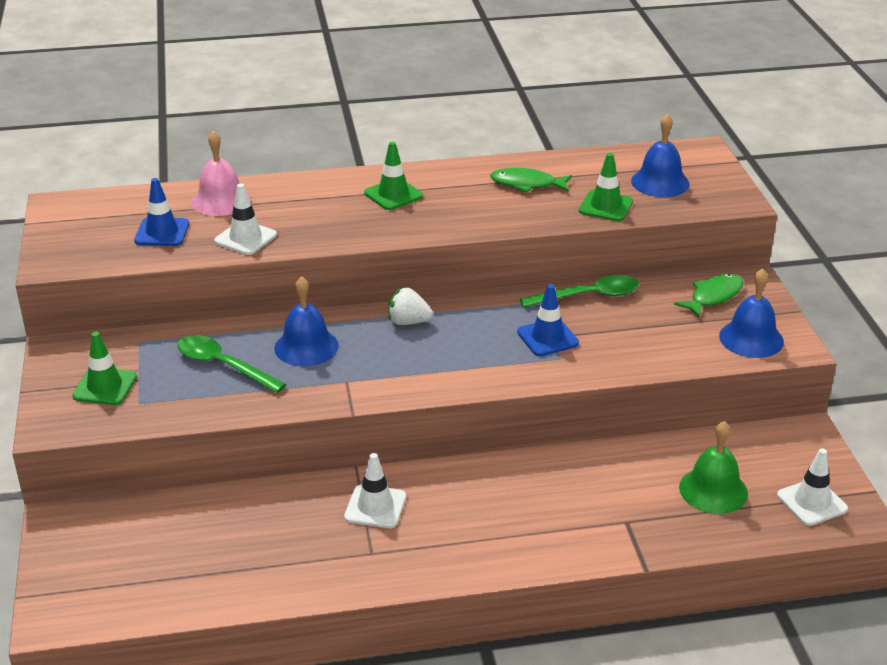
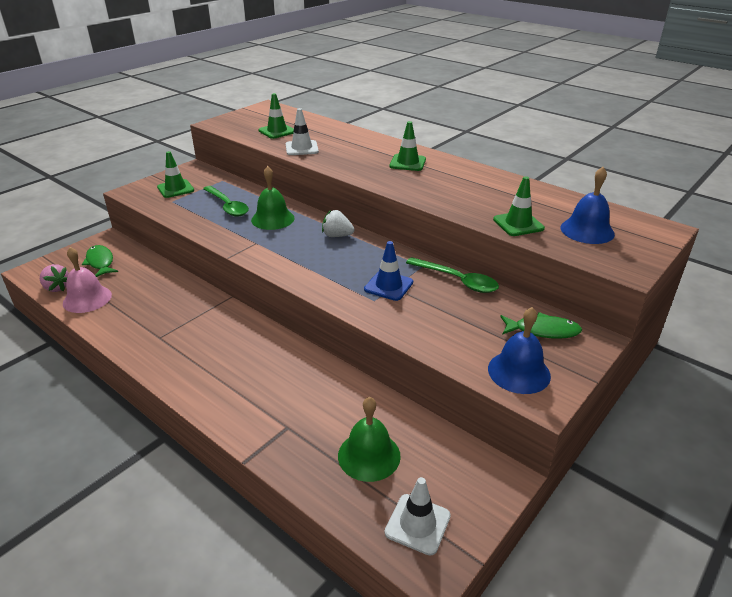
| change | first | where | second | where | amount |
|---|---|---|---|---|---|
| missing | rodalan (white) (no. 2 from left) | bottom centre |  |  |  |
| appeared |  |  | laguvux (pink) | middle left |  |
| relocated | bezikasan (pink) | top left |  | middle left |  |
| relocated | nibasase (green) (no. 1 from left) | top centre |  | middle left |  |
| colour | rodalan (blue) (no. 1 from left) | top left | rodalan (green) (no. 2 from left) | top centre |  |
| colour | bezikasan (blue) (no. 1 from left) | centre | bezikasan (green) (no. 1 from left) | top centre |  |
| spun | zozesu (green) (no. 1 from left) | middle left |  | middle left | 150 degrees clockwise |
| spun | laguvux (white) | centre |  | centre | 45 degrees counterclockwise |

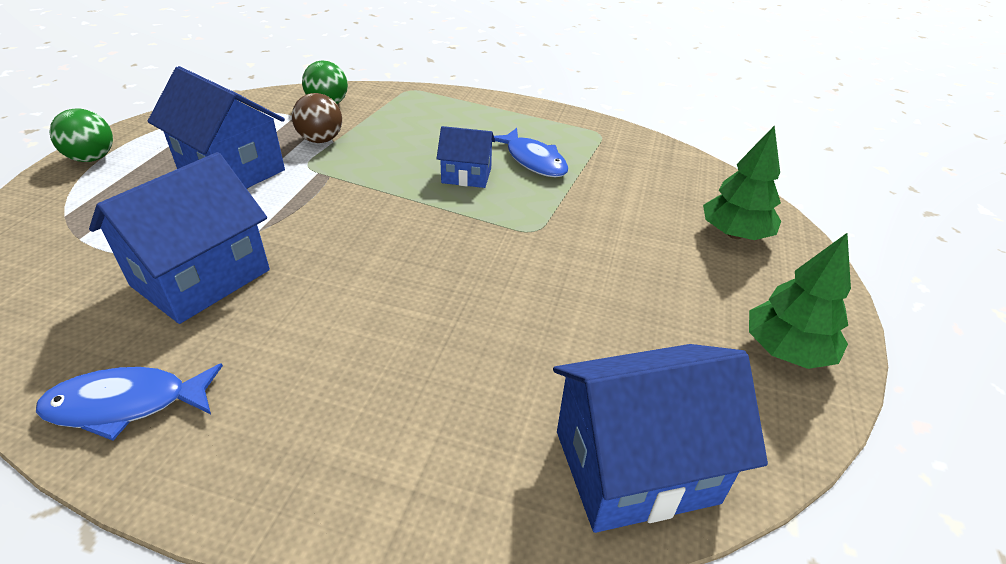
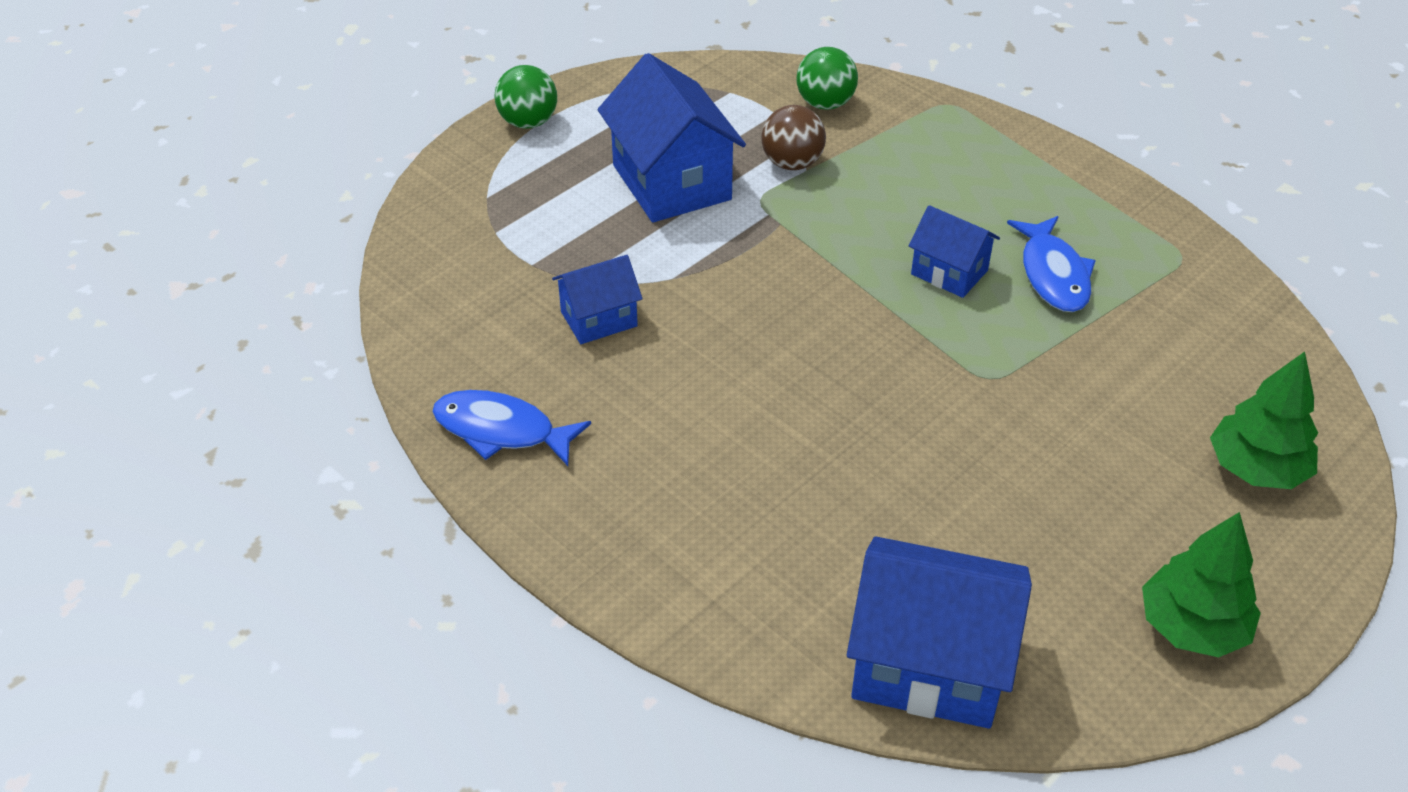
| change | first | where | second | where | amount |
|---|---|---|---|---|---|
| size | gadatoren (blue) (no. 1 from left) | middle left |  | centre | x0.55 |

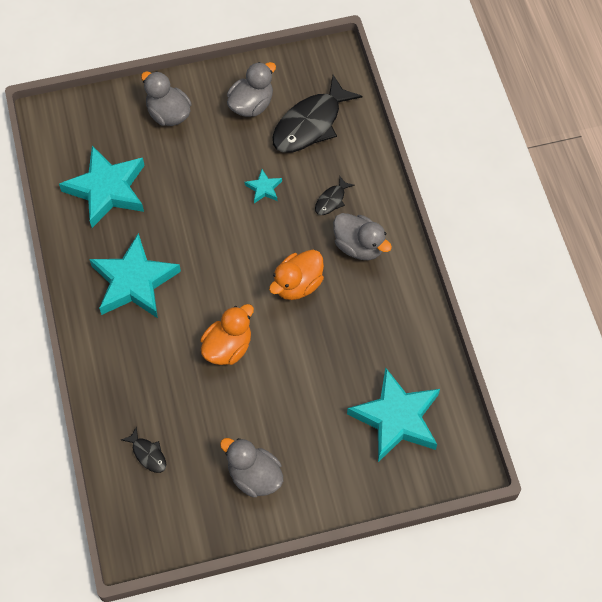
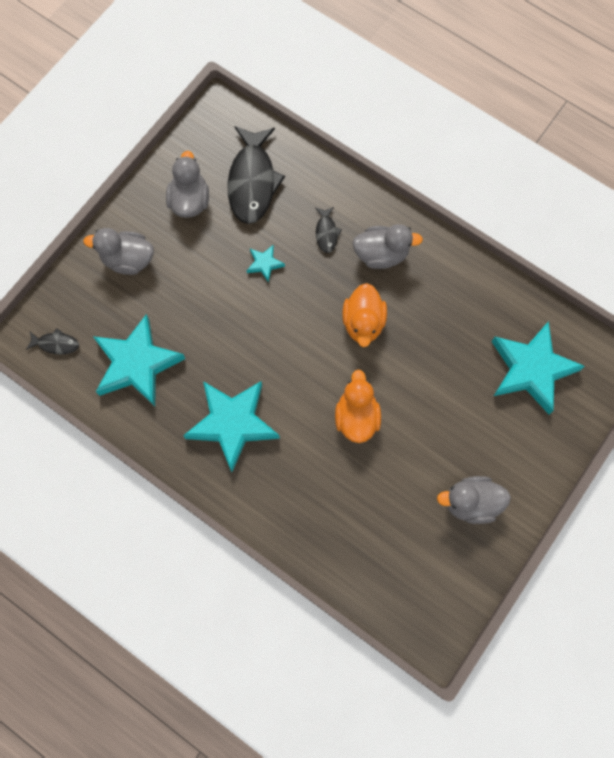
| change | first | where | second | where | amount |
|---|---|---|---|---|---|
| relocated | nibasase (black) (no. 1 from left) | bottom left |  | middle left |  |

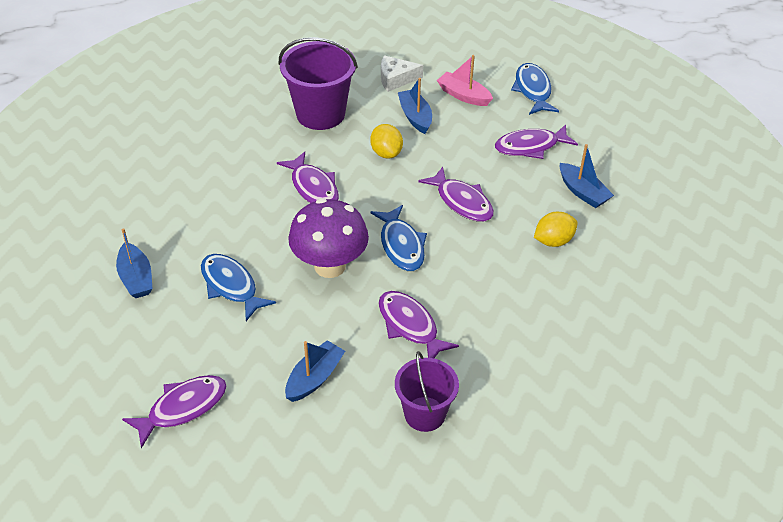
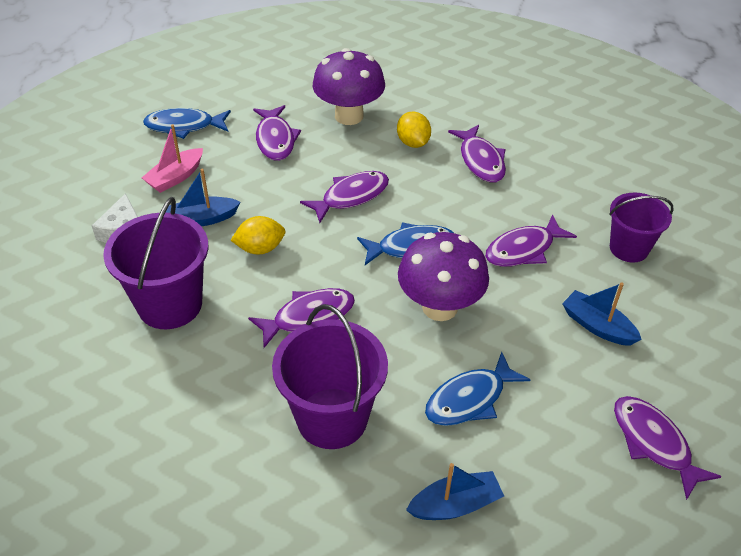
| change | first | where | second | where | amount |
|---|---|---|---|---|---|
| appeared |  |  | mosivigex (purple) (no. 2 from left) | bottom centre |  |
| appeared |  |  | nibasase (purple) (no. 4 from left) | top centre |  |
| exchanged | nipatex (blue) (no. 4 from left) | middle right | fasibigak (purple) (no. 1 from left) | top centre |  |

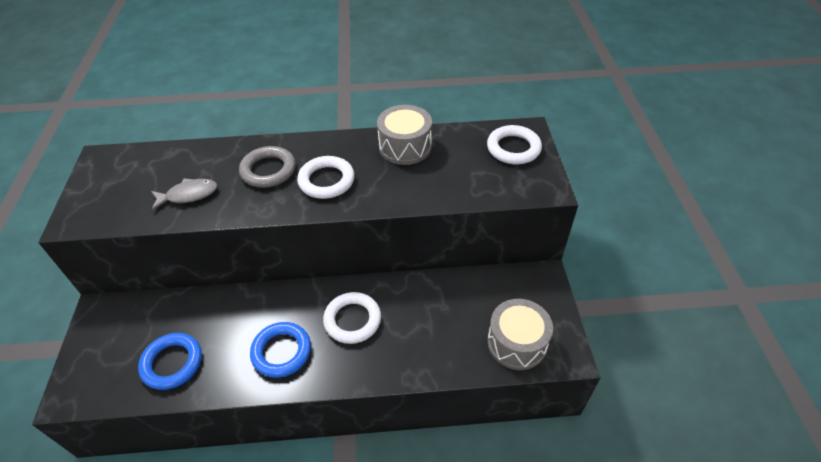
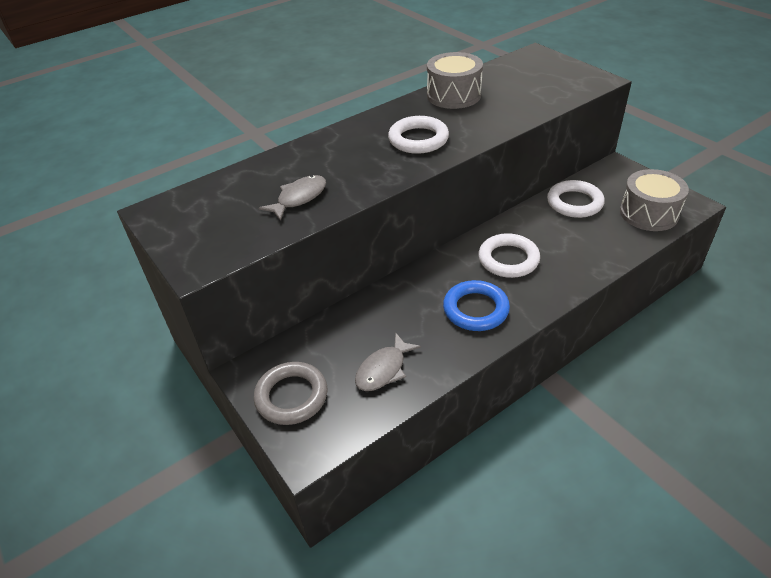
| change | first | where | second | where | amount |
|---|---|---|---|---|---|
| relocated | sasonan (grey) | middle left |  | bottom centre |  |
| relocated | sasonan (white) (no. 3 from left) | top centre |  | middle right |  |
| exchanged | sasonan (blue) (no. 1 from left) | bottom left | nibasase (grey) (no. 2 from left) | centre |  |

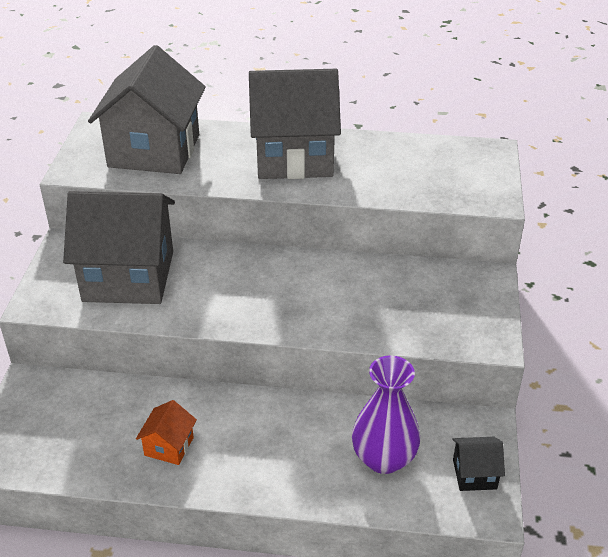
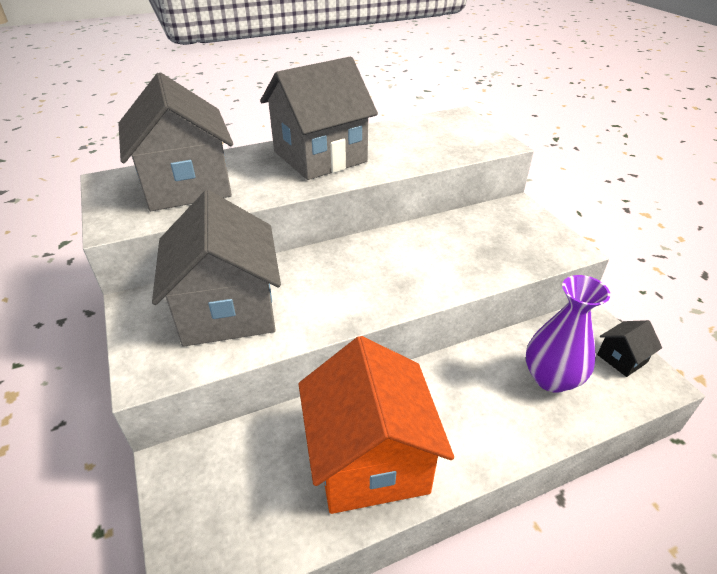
| change | first | where | second | where | amount |
|---|---|---|---|---|---|
| spun | gadatoren (grey) (no. 1 from left in the first image) | middle left | gadatoren (grey) (no. 2 from left) | middle left | 75 degrees counterclockwise |
| size | gadatoren (orange) | bottom left |  | bottom centre | x2.37 |

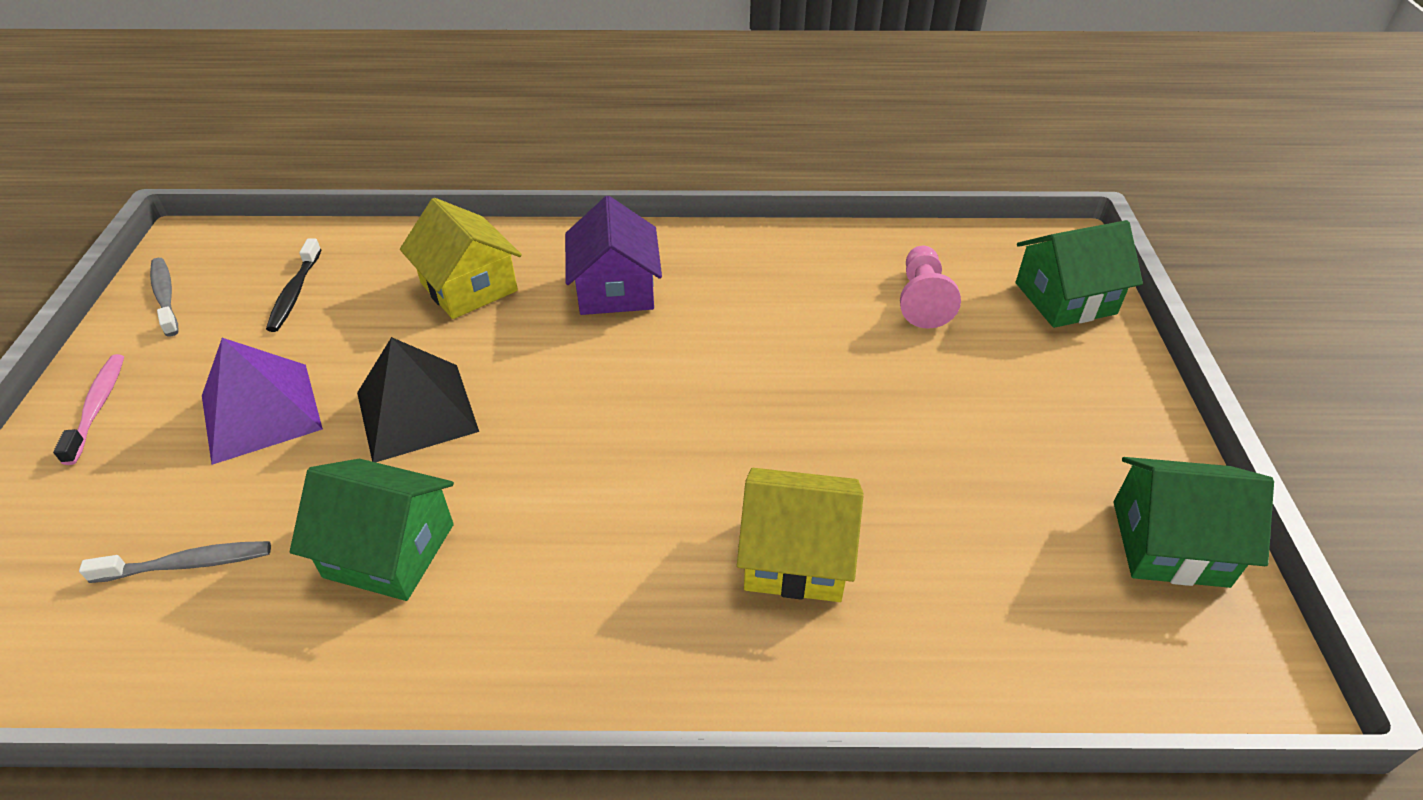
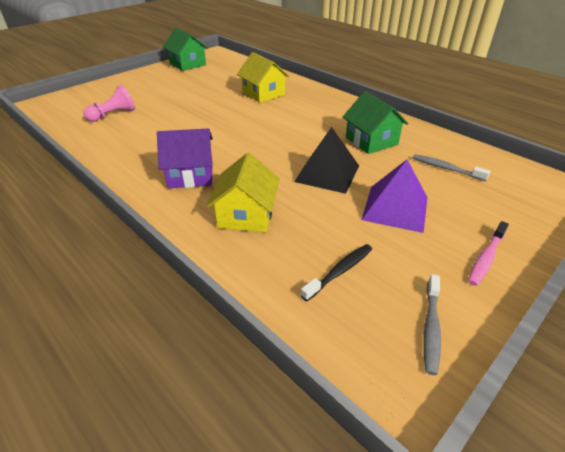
| change | first | where | second | where | amount |
|---|---|---|---|---|---|
| missing | gadatoren (green) (no. 2 from left) | middle right |  |  |  |
| spun | gadatoren (purple) | top centre |  | middle left | 45 degrees clockwise |

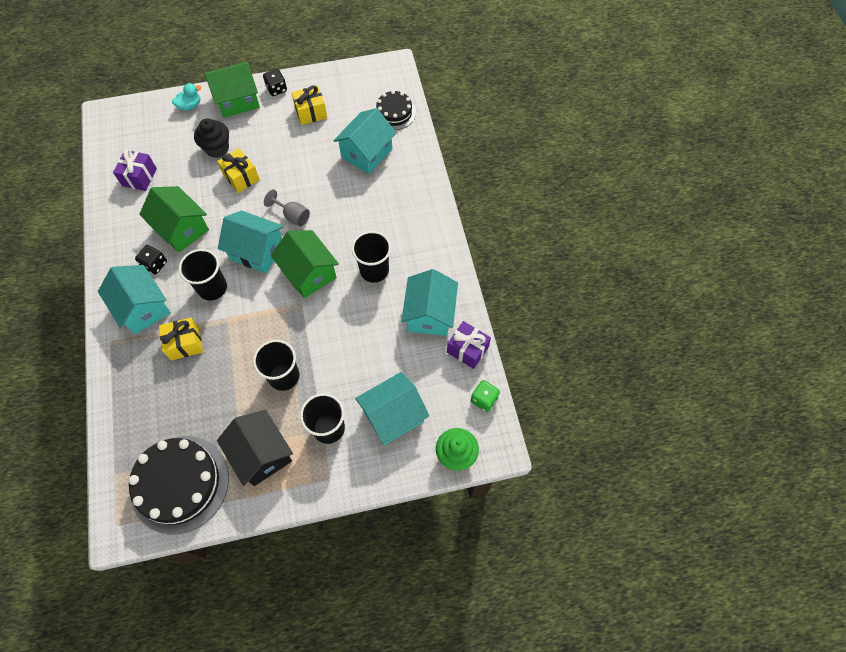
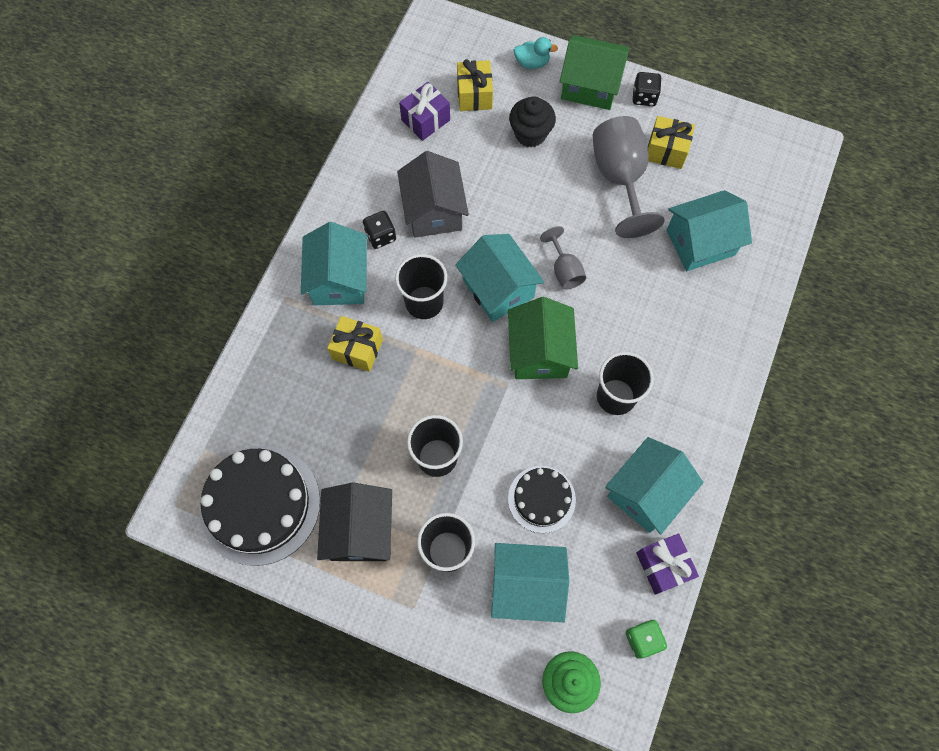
| change | first | where | second | where | amount |
|---|---|---|---|---|---|
| appeared |  |  | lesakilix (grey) (no. 2 from left) | top right |  |
| relocated | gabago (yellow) (no. 2 from left) | top left |  | top centre |  |
| relocated | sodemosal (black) (no. 2 from left) | top centre |  | centre |  |
| colour | gadatoren (green) (no. 1 from left) | middle left | gadatoren (grey) | top centre |  |

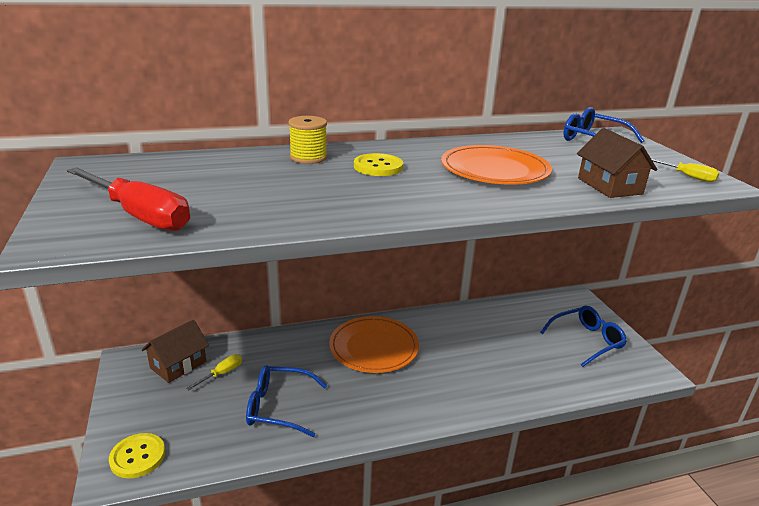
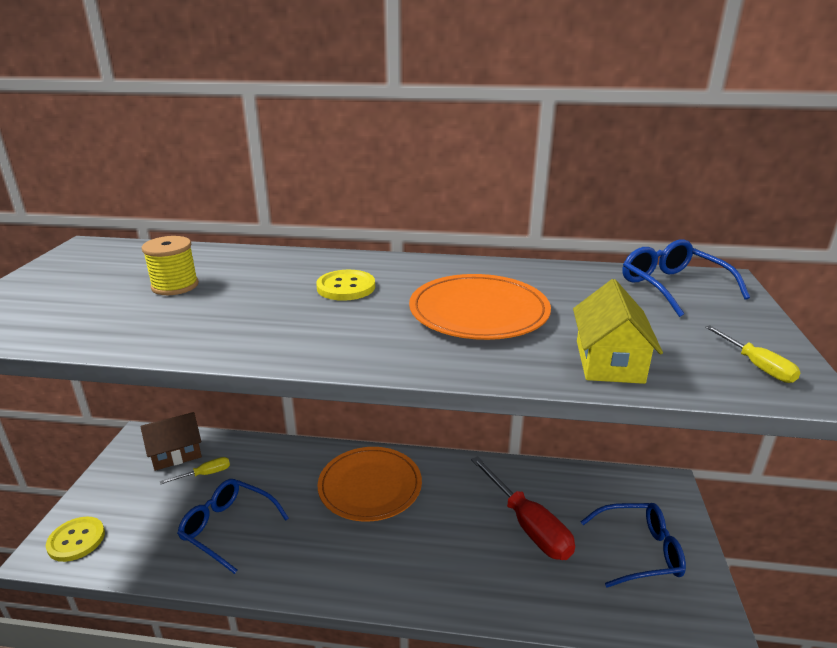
| change | first | where | second | where | amount |
|---|---|---|---|---|---|
| relocated | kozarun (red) | middle left |  | bottom centre |  |
| relocated | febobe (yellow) | top centre |  | middle left |  |
| colour | gadatoren (brown) (no. 2 from left) | top right | gadatoren (yellow) | middle right |  |

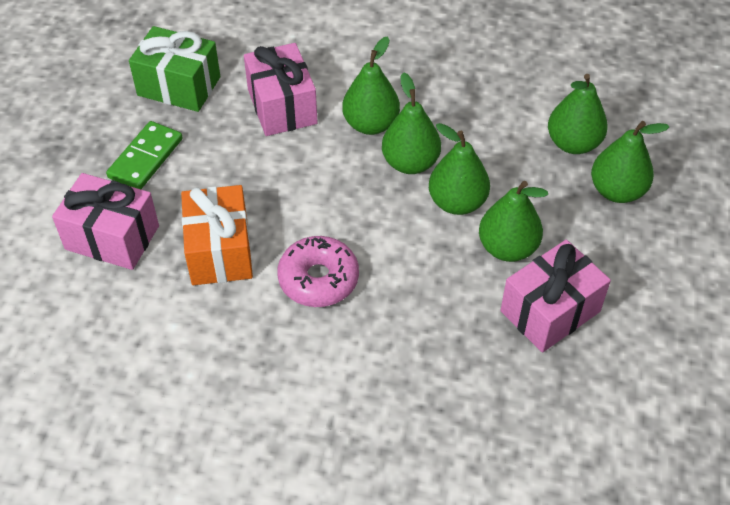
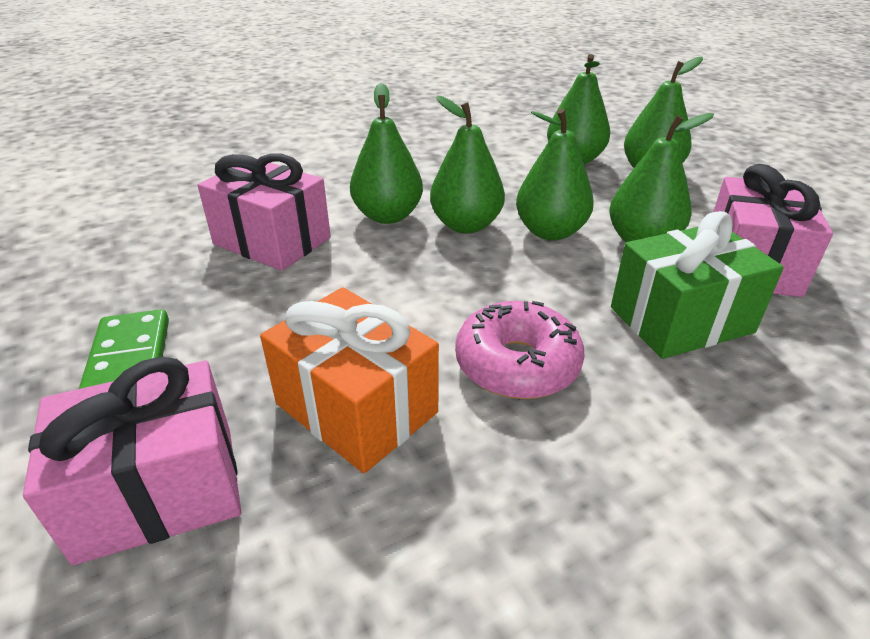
| change | first | where | second | where | amount |
|---|---|---|---|---|---|
| relocated | gabago (green) | top left |  | middle right |  |

